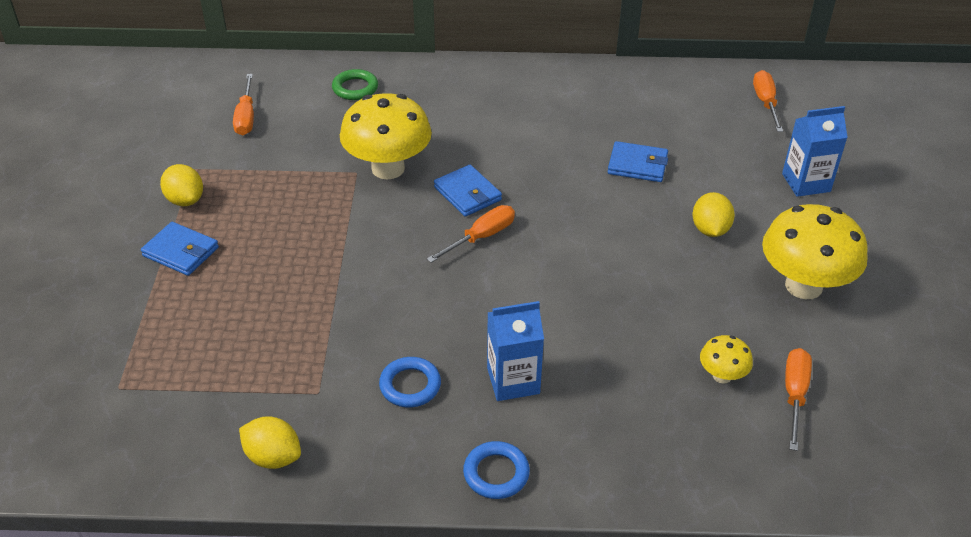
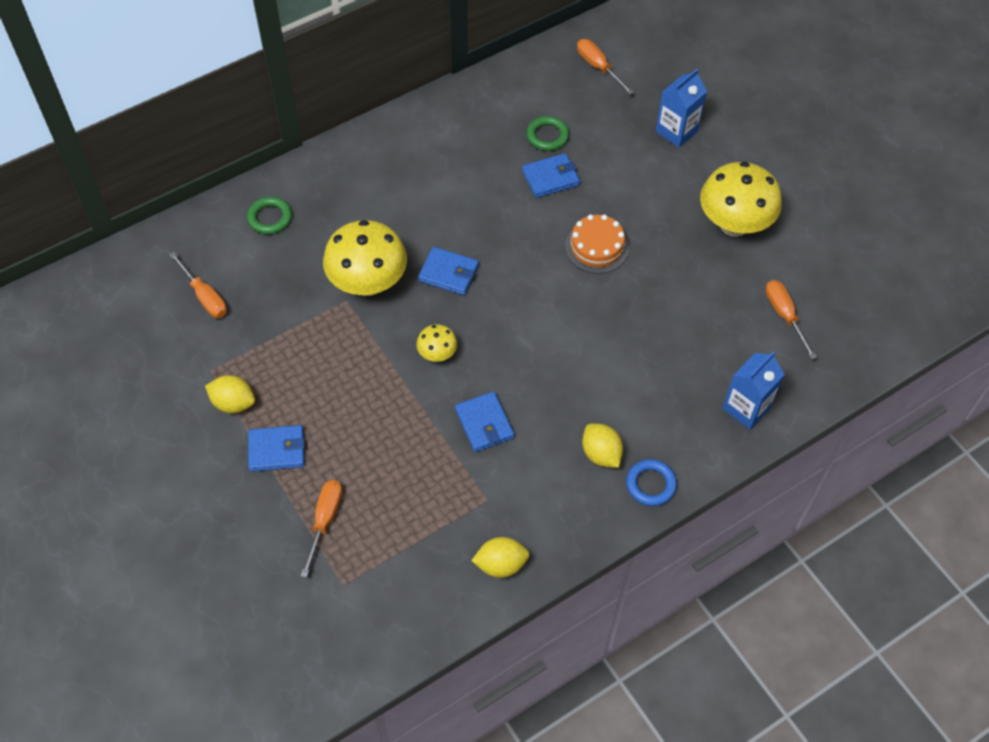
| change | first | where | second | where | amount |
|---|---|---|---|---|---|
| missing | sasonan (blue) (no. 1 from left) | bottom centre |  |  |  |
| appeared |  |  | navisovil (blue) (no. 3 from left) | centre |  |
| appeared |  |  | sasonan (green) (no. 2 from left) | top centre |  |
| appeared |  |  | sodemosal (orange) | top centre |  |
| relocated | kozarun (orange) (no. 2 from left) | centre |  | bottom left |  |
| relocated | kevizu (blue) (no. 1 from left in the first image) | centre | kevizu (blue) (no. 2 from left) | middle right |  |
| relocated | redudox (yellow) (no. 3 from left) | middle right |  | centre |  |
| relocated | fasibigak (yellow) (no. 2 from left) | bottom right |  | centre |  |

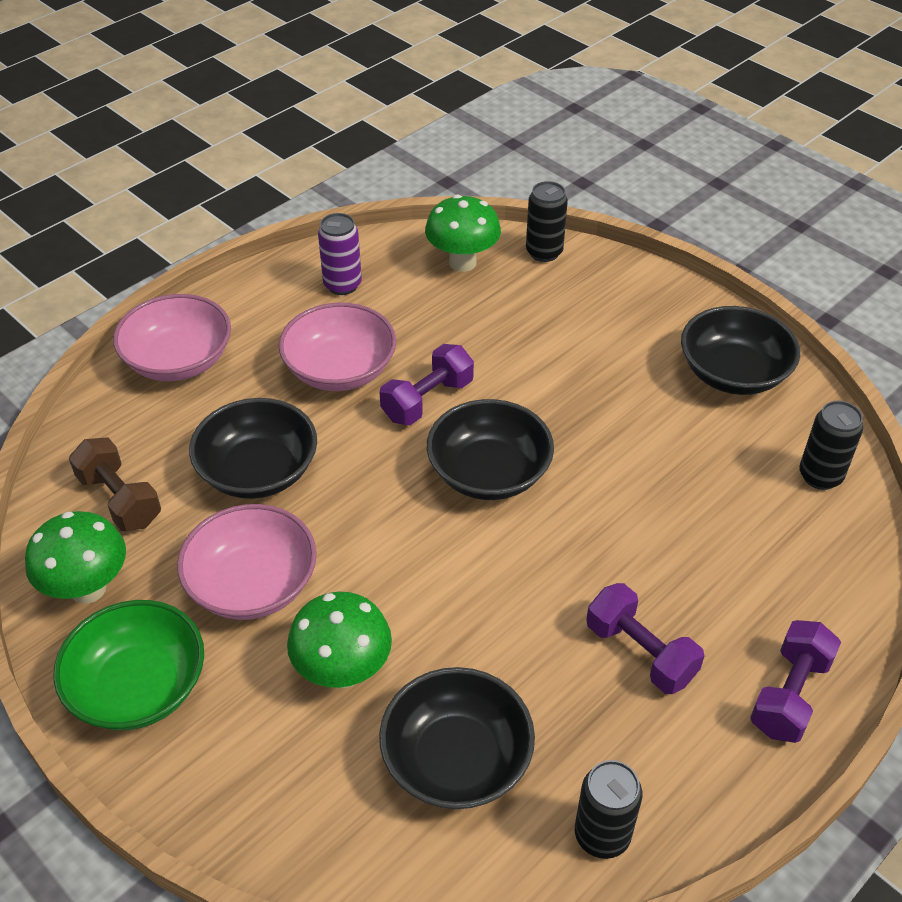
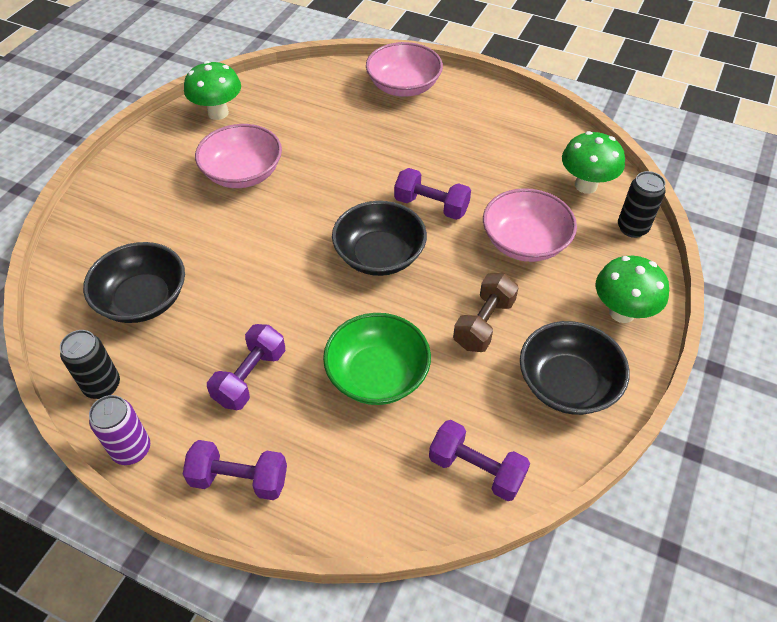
| change | first | where | second | where | amount |
|---|---|---|---|---|---|
| missing | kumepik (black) (no. 1 from left) | middle left |  |  |  |
| relocated | kumepik (green) | bottom left |  | centre |  |
| relocated | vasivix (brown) | middle left |  | centre |  |
| relocated | kumepik (pink) (no. 3 from left) | centre |  | middle right |  |
| relocated | fasibigak (green) (no. 2 from left in the first image) | bottom centre | fasibigak (green) (no. 3 from left) | middle right |  |
| relocated | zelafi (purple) | top centre |  | bottom left |  |
| exchanged | zelafi (black) (no. 3 from left) | middle right | vasivix (purple) (no. 4 from left) | bottom centre |  |

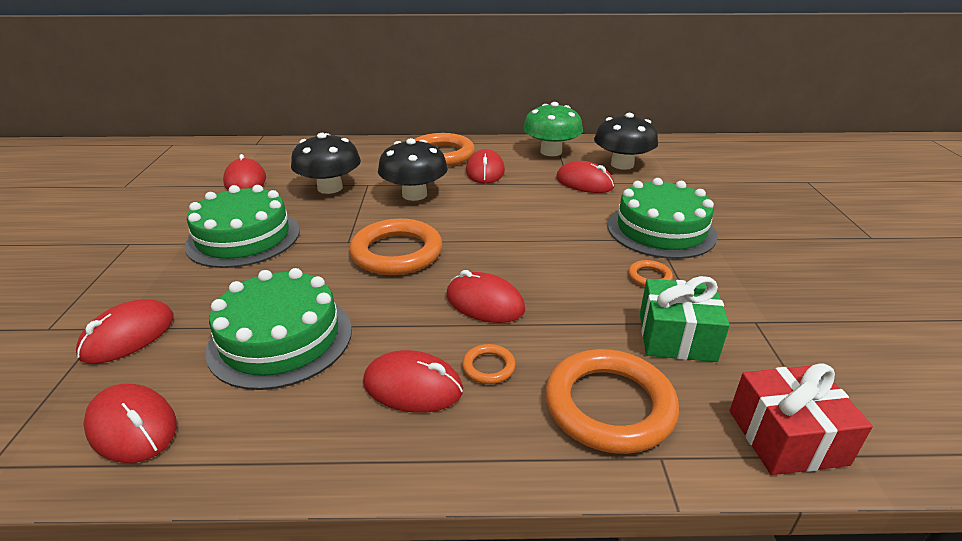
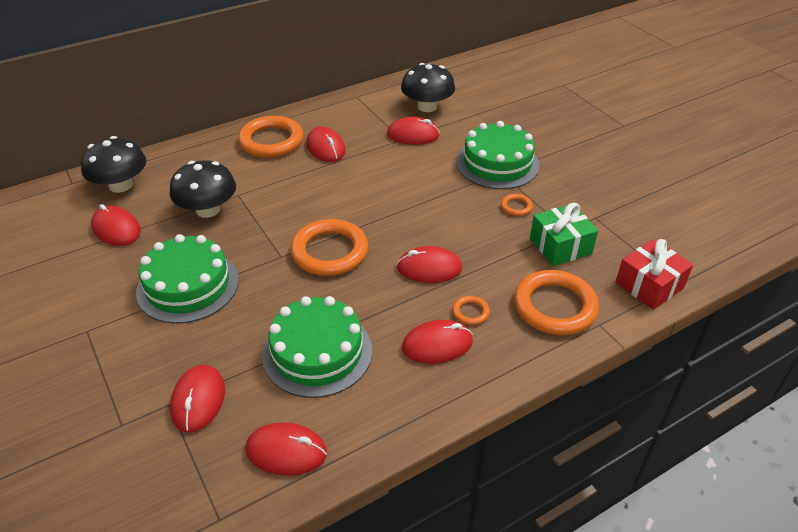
| change | first | where | second | where | amount |
|---|---|---|---|---|---|
| missing | fasibigak (green) | top centre |  |  |  |
| relocated | fasibigak (black) (no. 2 from left in the first image) | top centre | fasibigak (black) (no. 1 from left) | top left |  |

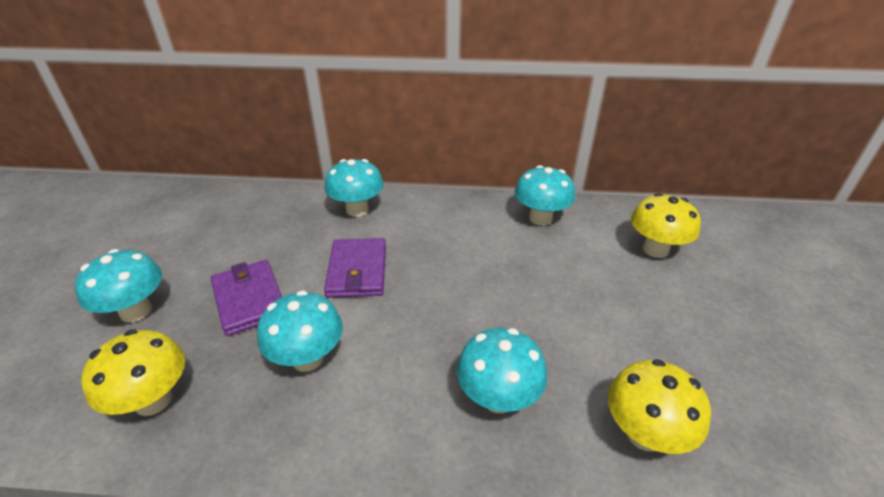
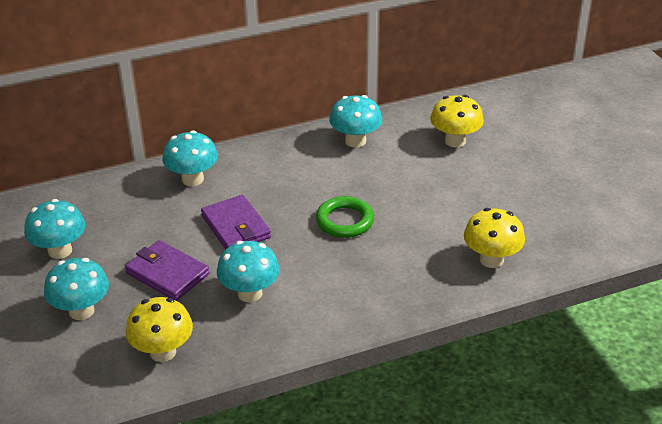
| change | first | where | second | where | amount |
|---|---|---|---|---|---|
| appeared |  |  | sasonan (green) | centre |  |
| relocated | fasibigak (turquoise) (no. 4 from left in the first image) | bottom centre | fasibigak (turquoise) (no. 1 from left) | middle left |  |

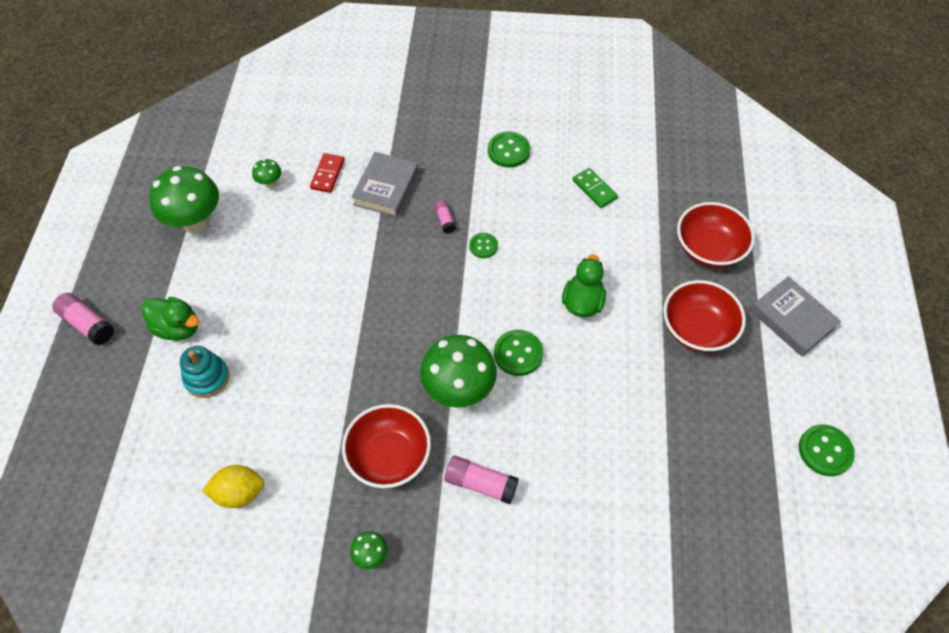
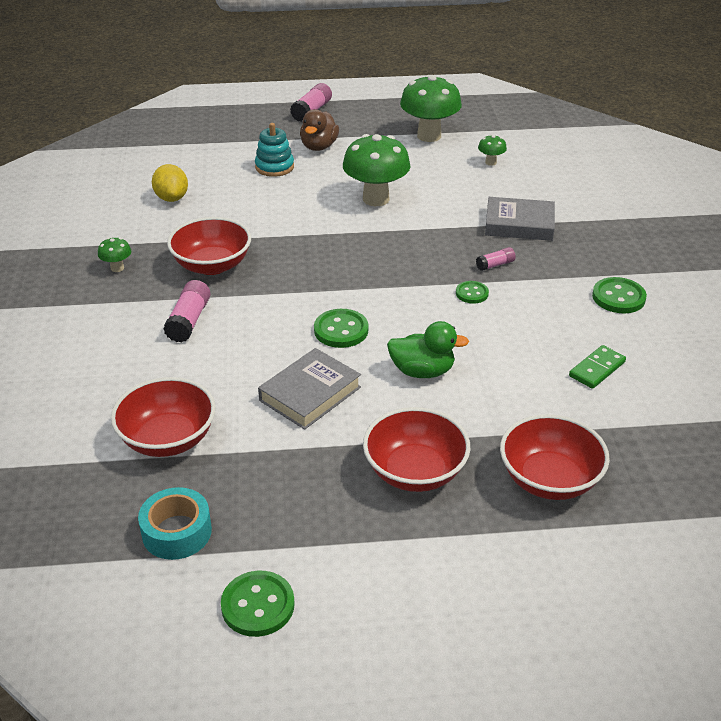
| change | first | where | second | where | amount |
|---|---|---|---|---|---|
| missing | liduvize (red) | top centre |  |  |  |
| appeared |  |  | kumepik (red) (no. 1 from left) | middle left |  |
| appeared |  |  | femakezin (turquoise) | bottom left |  |
| relocated | fasibigak (green) (no. 4 from left in the first image) | centre | fasibigak (green) (no. 2 from left) | top centre |  |
| relocated | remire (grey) (no. 2 from left in the first image) | middle right | remire (grey) (no. 1 from left) | centre |  |
| colour | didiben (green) (no. 1 from left) | middle left | didiben (brown) | top centre |  |

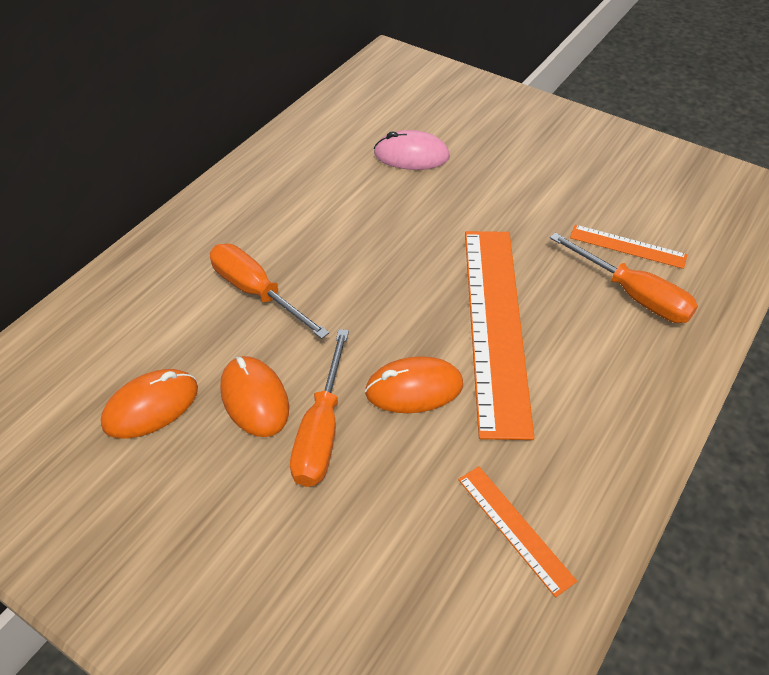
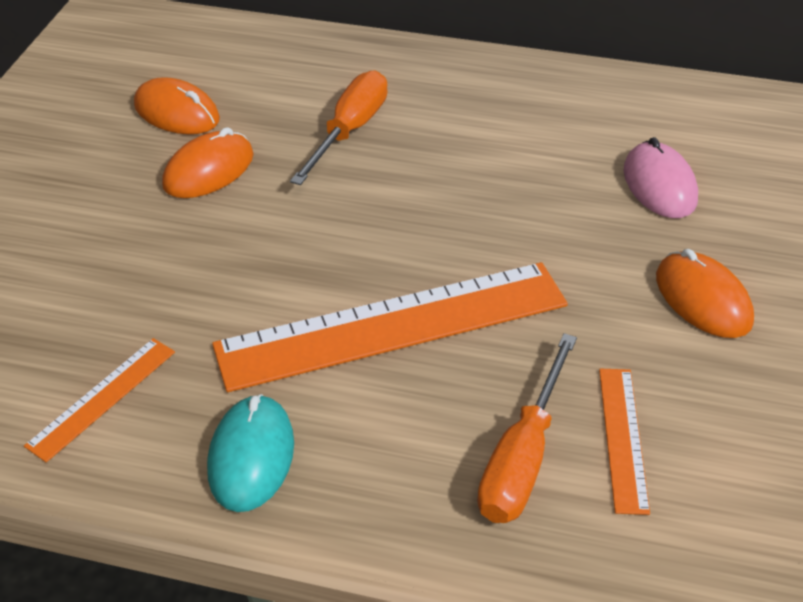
| change | first | where | second | where | amount |
|---|---|---|---|---|---|
| missing | kozarun (orange) (no. 2 from left) | centre |  |  |  |
| appeared |  |  | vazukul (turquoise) | bottom left |  |
| relocated | vazukul (orange) (no. 3 from left) | centre |  | middle right |  |

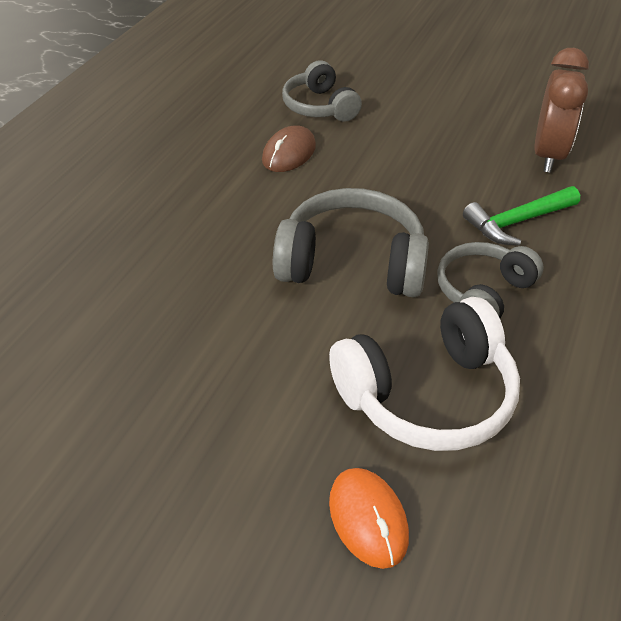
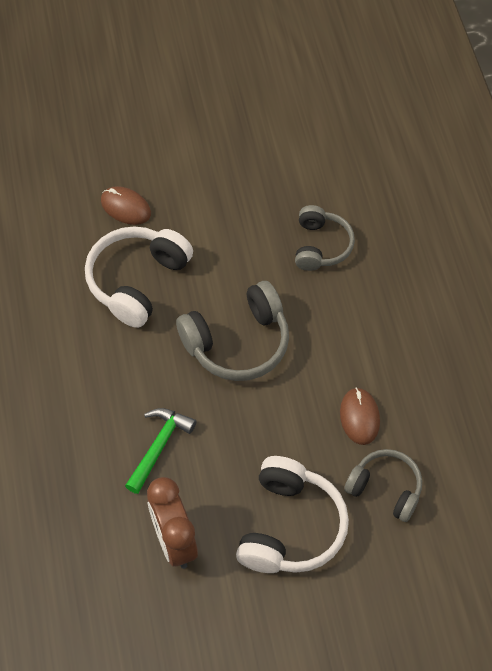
| change | first | where | second | where | amount |
|---|---|---|---|---|---|
| appeared |  |  | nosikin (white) (no. 2 from left) | bottom centre |  |
| relocated | nosikin (grey) (no. 3 from left in the first image) | middle right | nosikin (grey) (no. 2 from left) | centre |  |
| colour | vazukul (orange) | bottom centre | vazukul (brown) (no. 1 from left) | top left |  |

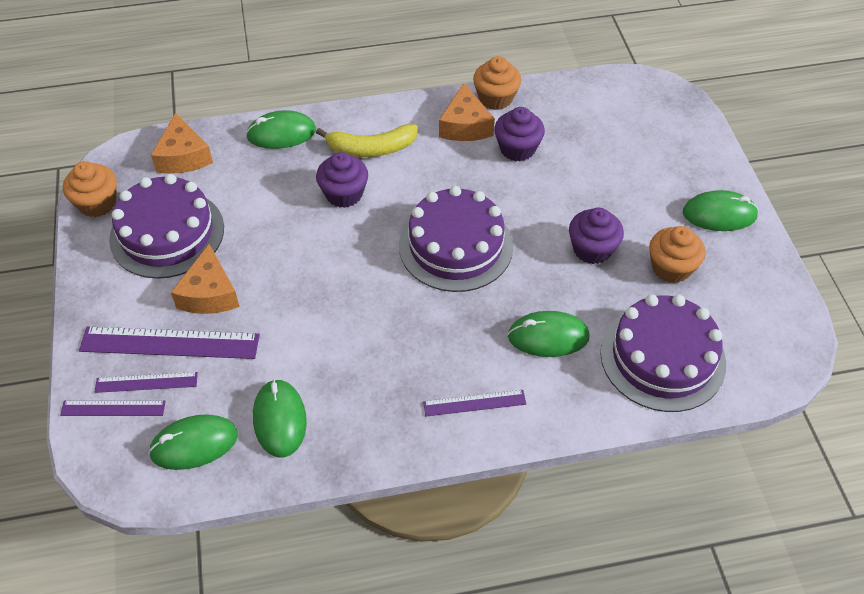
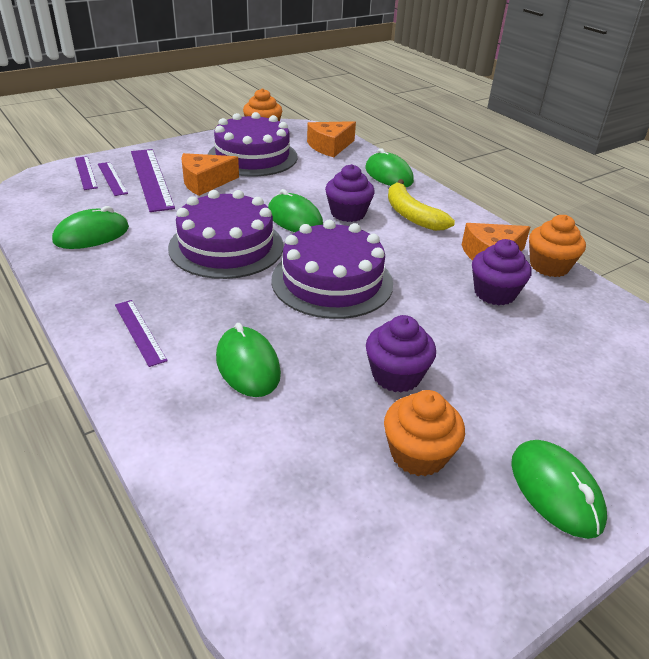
| change | first | where | second | where | amount |
|---|---|---|---|---|---|
| relocated | vazukul (green) (no. 1 from left in the first image) | bottom left | vazukul (green) (no. 3 from left) | top centre |  |
| relocated | sodemosal (purple) (no. 3 from left in the first image) | middle right | sodemosal (purple) (no. 1 from left) | centre |  |

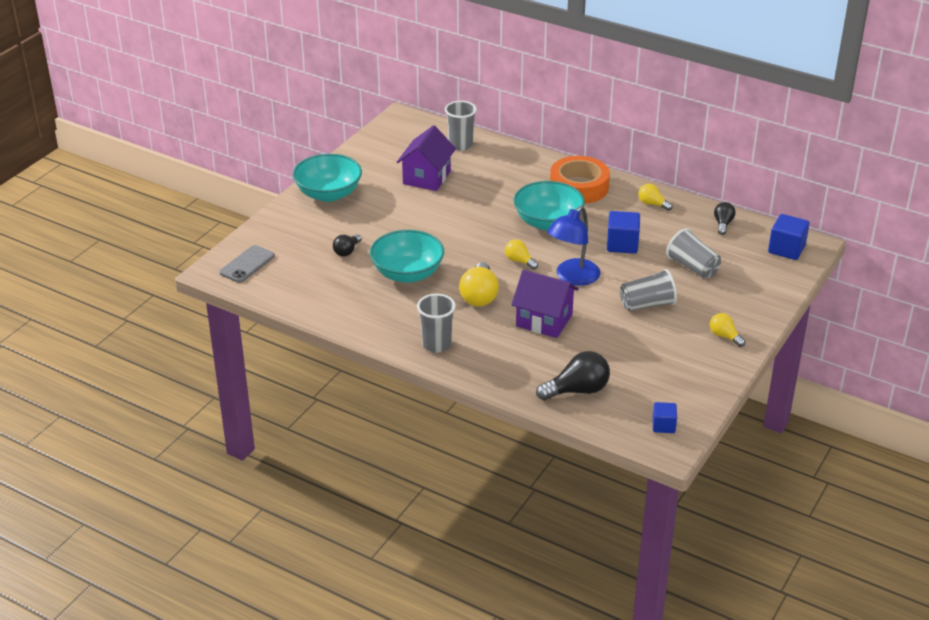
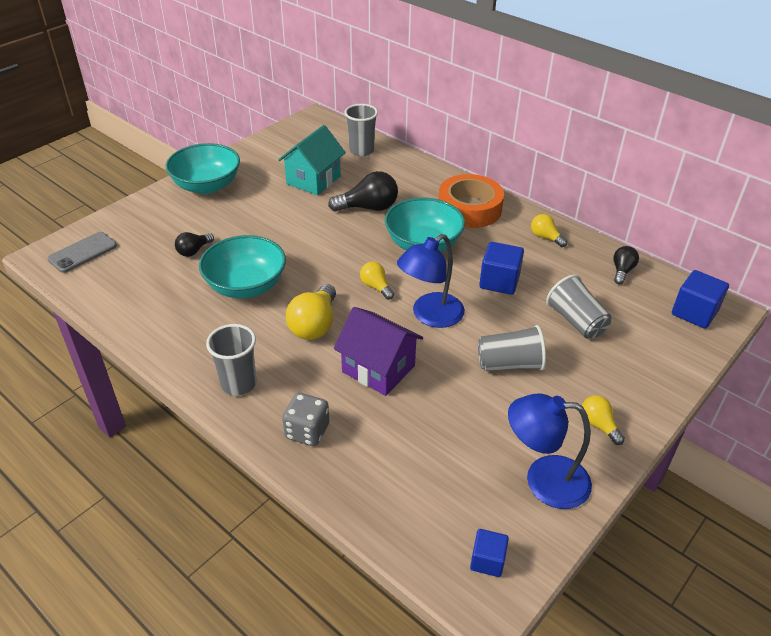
| change | first | where | second | where | amount |
|---|---|---|---|---|---|
| appeared |  |  | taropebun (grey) | centre |  |
| appeared |  |  | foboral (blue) (no. 2 from left) | bottom right |  |
| relocated | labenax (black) (no. 2 from left) | centre |  | top centre |  |
| colour | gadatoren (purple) (no. 1 from left) | top centre | gadatoren (turquoise) | top centre |  |

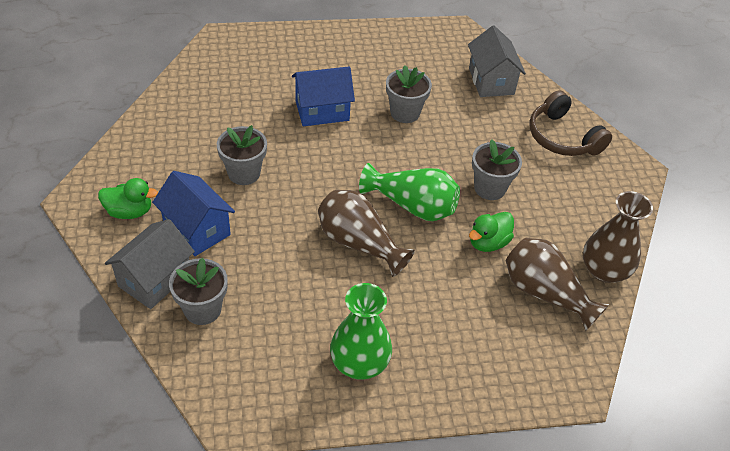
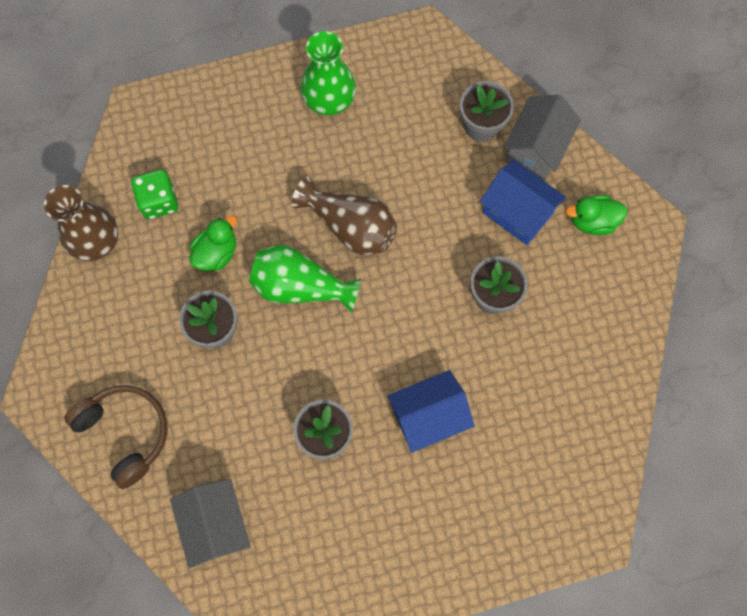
| change | first | where | second | where | amount |
|---|---|---|---|---|---|
| exchanged | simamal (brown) (no. 2 from left) | middle right | taropebun (green) | top left |  |

